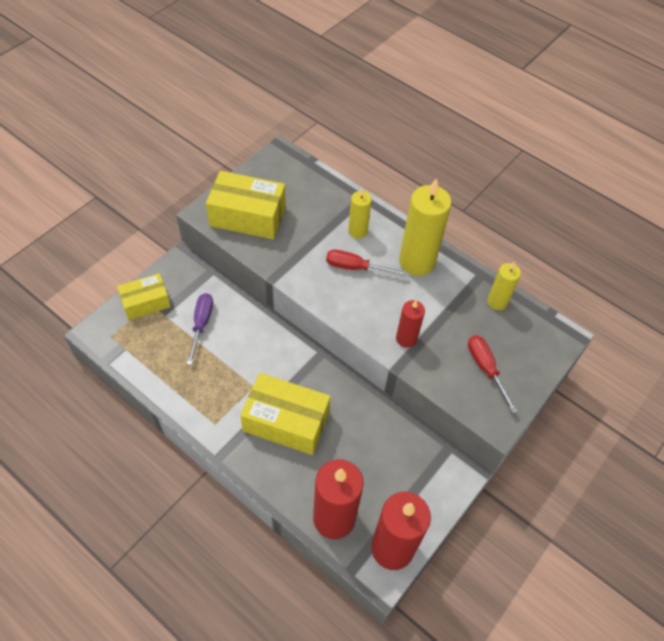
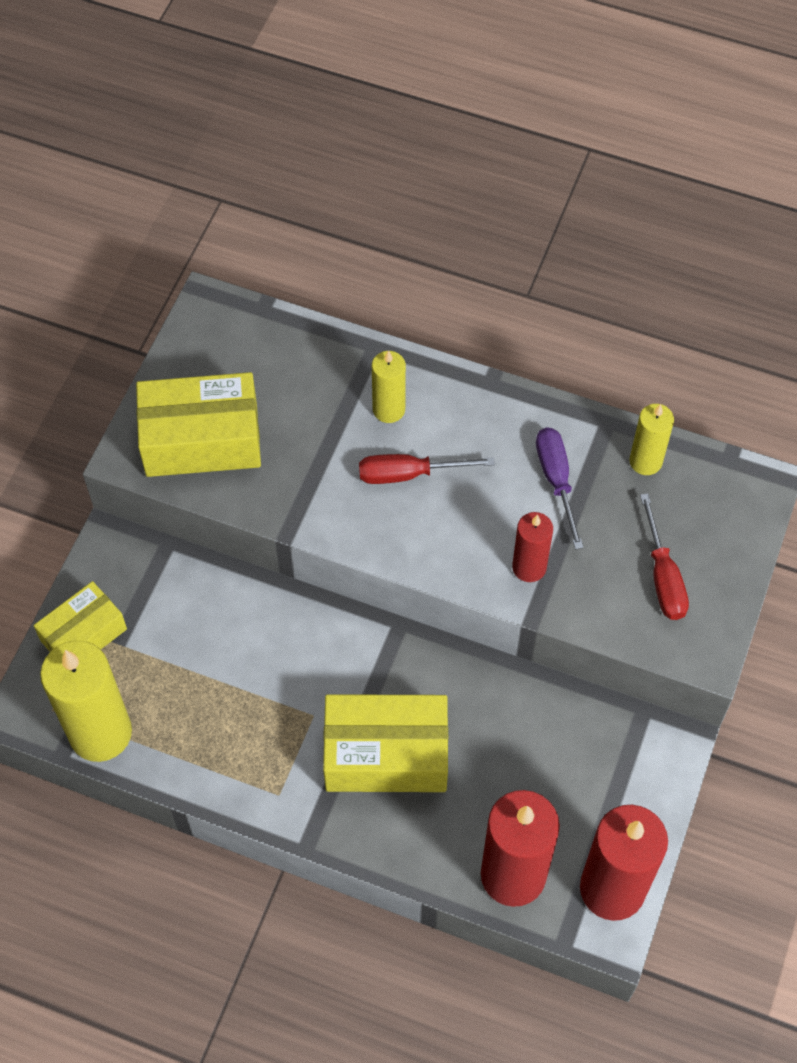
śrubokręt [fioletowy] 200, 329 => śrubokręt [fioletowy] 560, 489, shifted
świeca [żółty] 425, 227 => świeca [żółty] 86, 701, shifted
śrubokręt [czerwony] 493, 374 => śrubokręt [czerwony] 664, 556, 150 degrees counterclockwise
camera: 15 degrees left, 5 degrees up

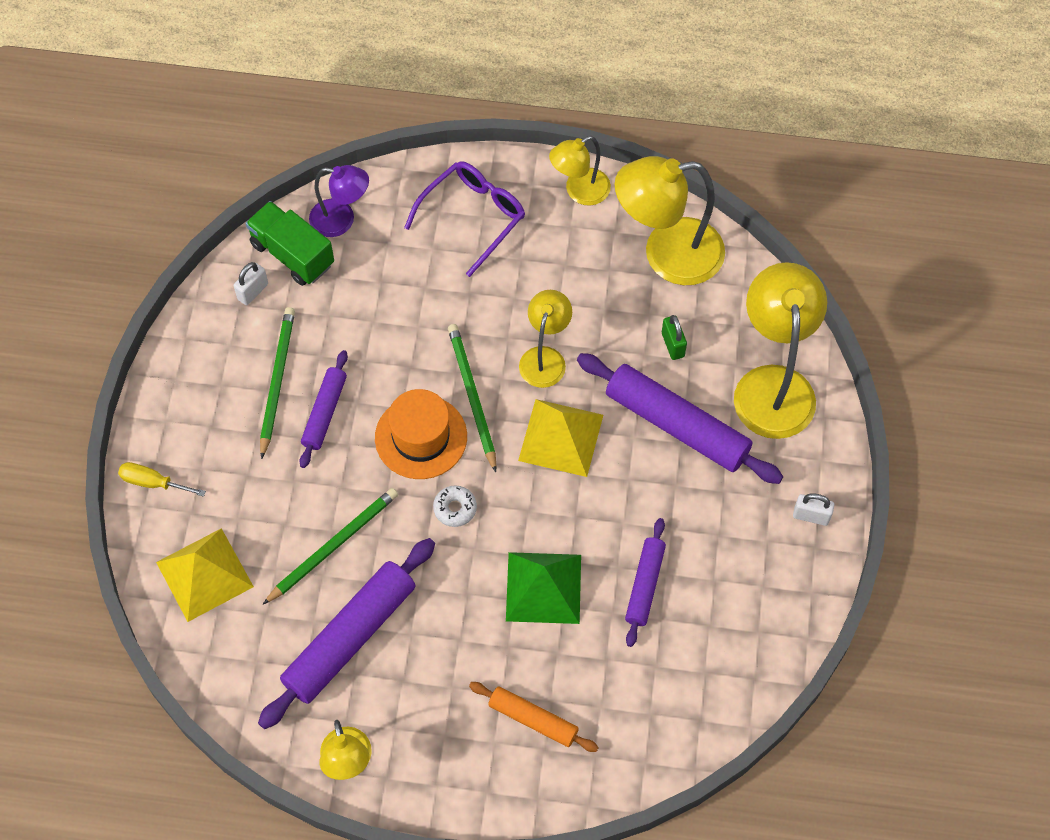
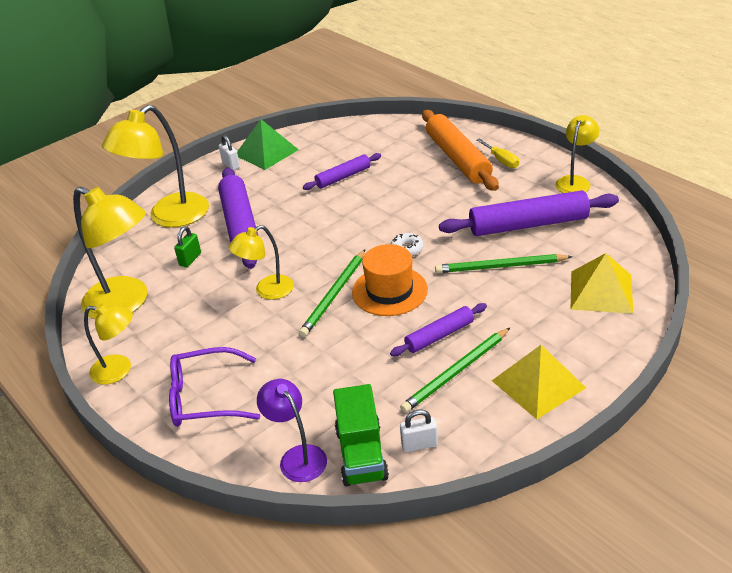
śrubokręt [żółty] 162, 479 => śrubokręt [żółty] 498, 153, shifted
piramida [zielony] 543, 588 => piramida [zielony] 268, 144, shifted
piramida [żółty] 560, 438 => piramida [żółty] 539, 382, shifted
wałek do ciasta [pomarańczowy] 534, 717 => wałek do ciasta [pomarańczowy] 460, 150, x1.79
camera: 135 degrees left, 25 degrees down

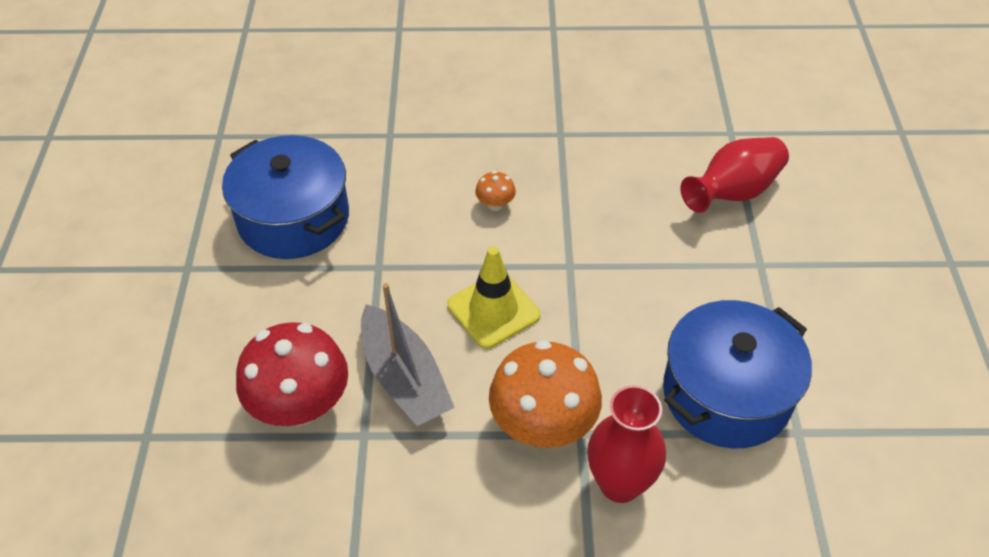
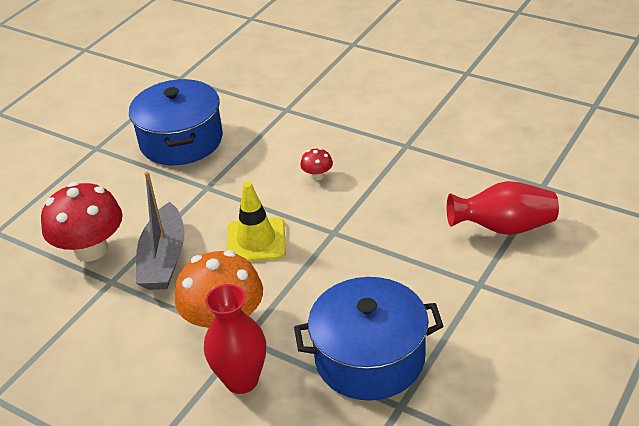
grzyb [pomarańczowy] 495, 191 => grzyb [czerwony] 316, 164
camera: 35 degrees right, 10 degrees down

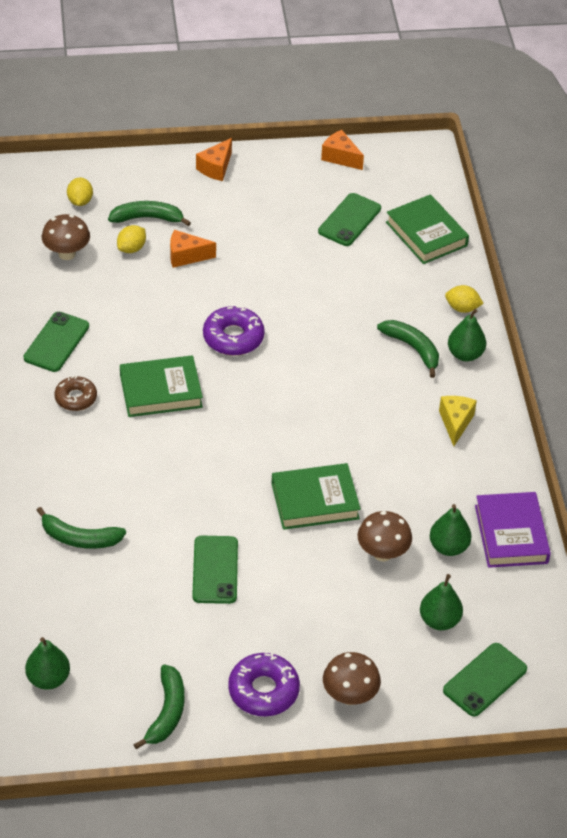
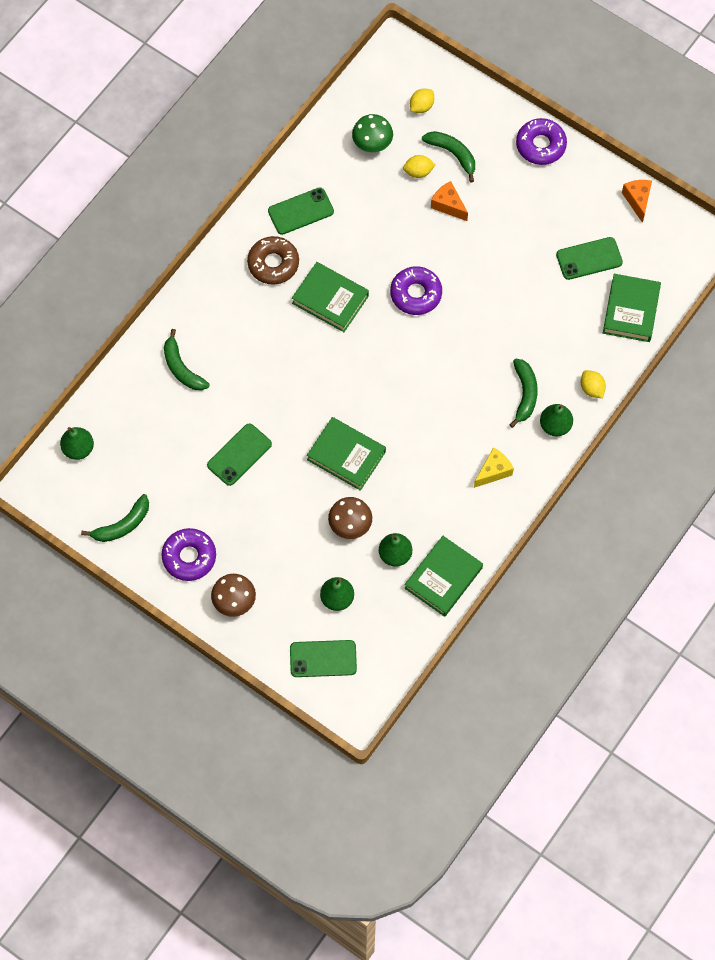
ser [pomarańczowy] 214, 159 => donut [fioletowy] 541, 141
grzyb [brązowy] 66, 237 => grzyb [zielony] 372, 133
książka [fioletowy] 513, 530 => książka [zielony] 444, 576
donut [brązowy] 75, 393 => donut [brązowy] 273, 260, x1.50
camera: 45 degrees right, 20 degrees up

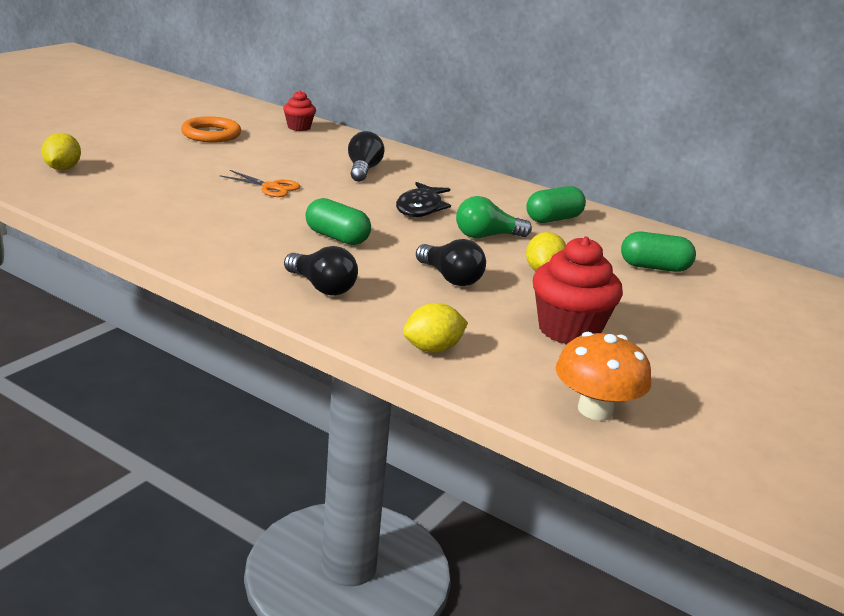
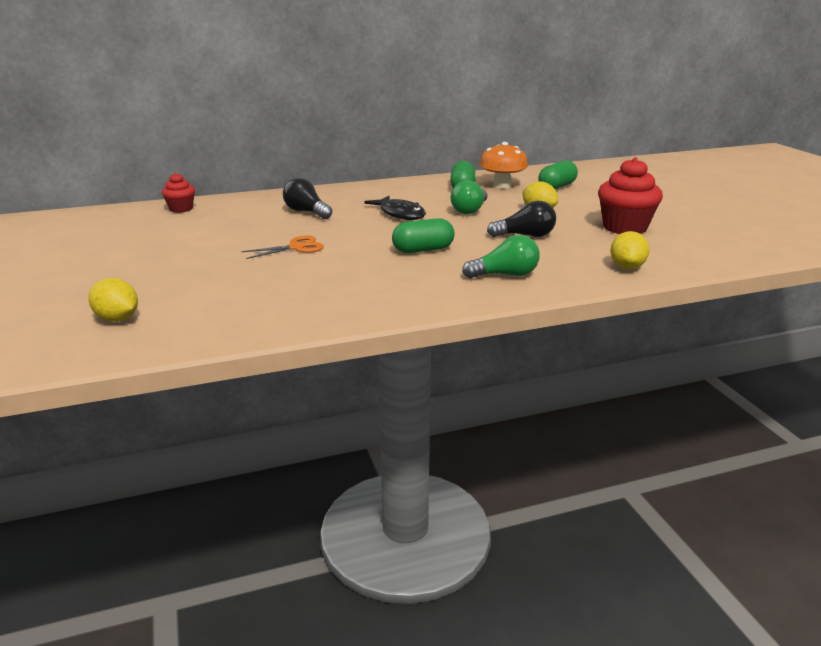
pierścień [pomarańczowy] 211, 129 => nothing
grzyb [pomarańczowy] 603, 376 => grzyb [pomarańczowy] 503, 165, shifted
żarówka [czarny] 321, 271 => żarówka [zielony] 501, 257
camera: 50 degrees left, 0 degrees up

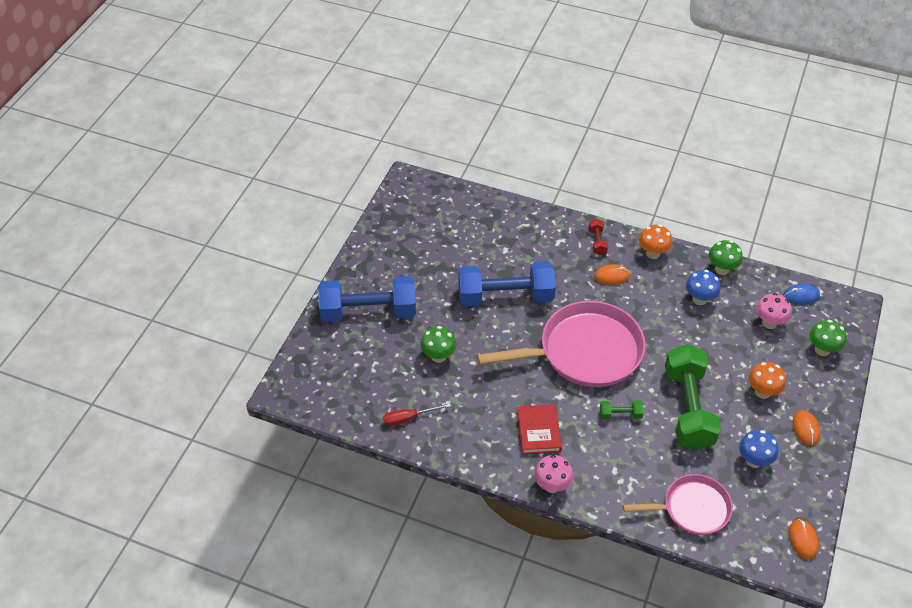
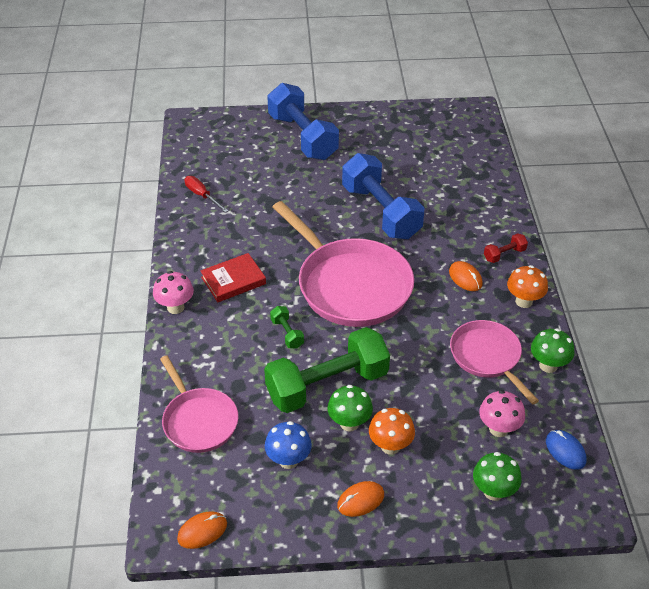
grzyb [zielony] 438, 344 => grzyb [zielony] 350, 408, shifted
grzyb [niebieski] 703, 287 => patelnia [różowy] 494, 362
camera: 65 degrees right, 5 degrees down

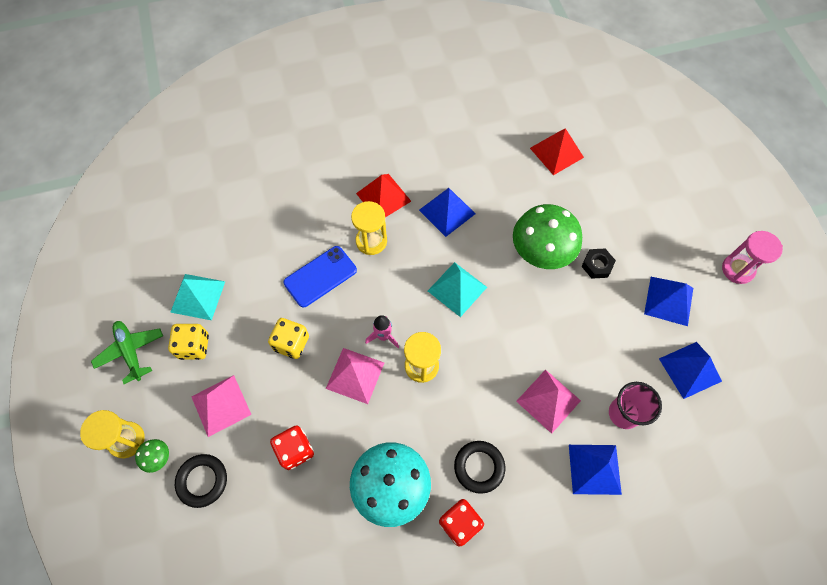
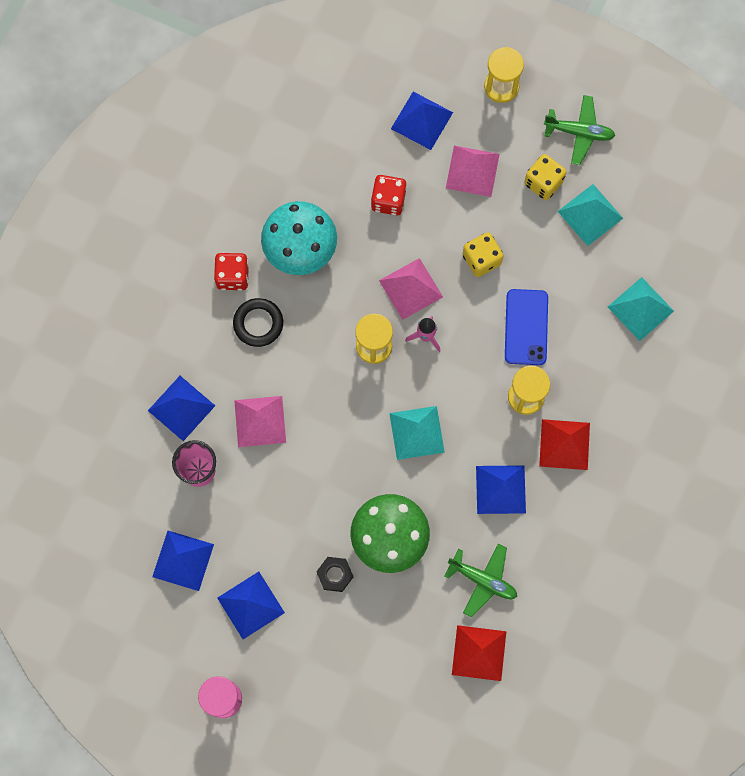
grzyb [zielony] 152, 456 => nothing
nothing => samolot [zielony] 481, 580
nothing => piramida [turkusowy] 641, 309
pierścień [czarny] 201, 481 => piramida [niebieski] 422, 121
camera: 130 degrees right, 10 degrees up

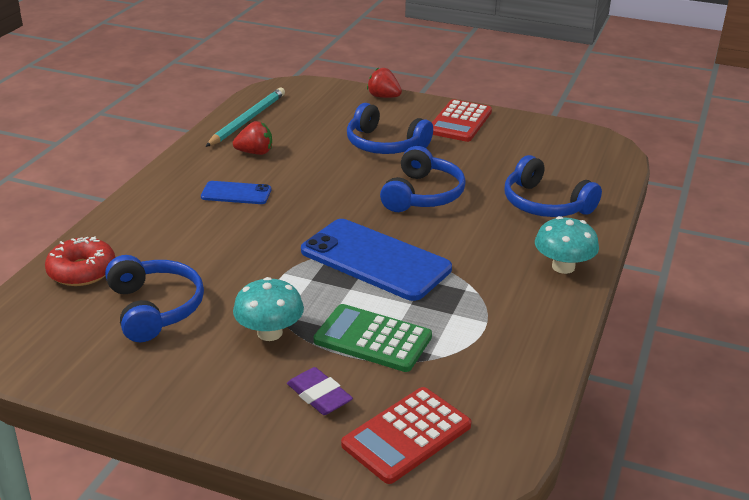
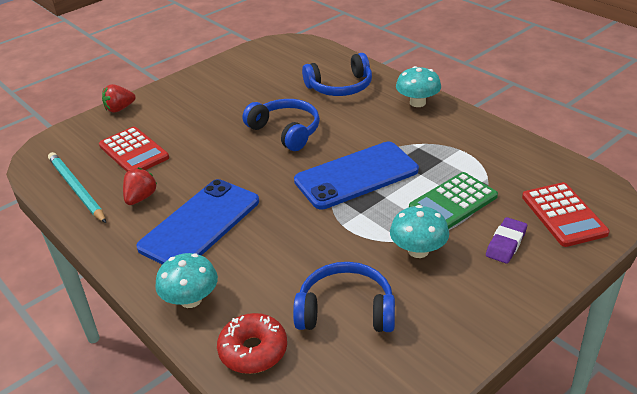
słuchawki [niebieski] 390, 128 => nothing
nothing => grzyb [turkusowy] 186, 280
kalkulator [czerwony] 462, 120 => kalkulator [czerwony] 134, 149, shifted
gumka do mazania [fioletowy] 320, 391 => gumka do mazania [fioletowy] 506, 240, 45 degrees counterclockwise
telefon [niebieski] 236, 192 => telefon [niebieski] 197, 222, x1.97
camera: 60 degrees left, 5 degrees up

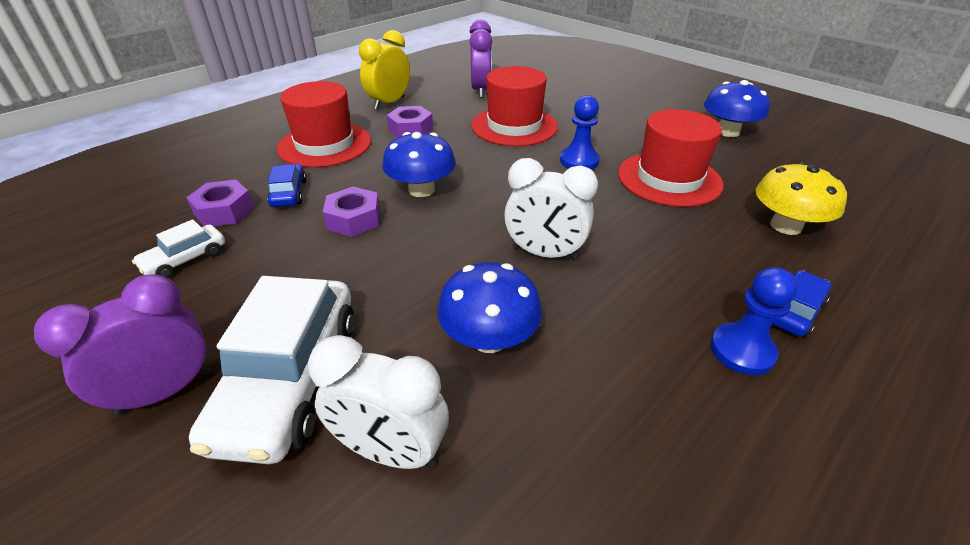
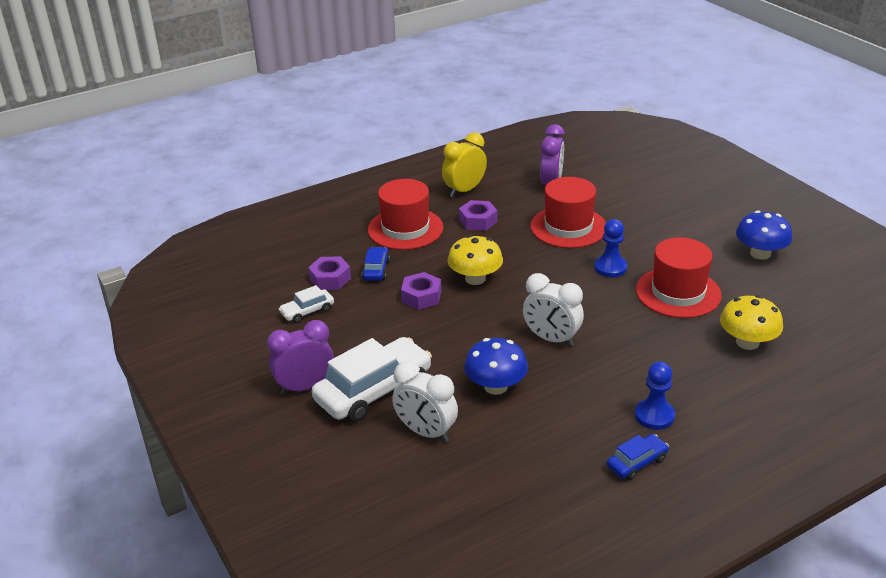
samochód [niebieski] 801, 303 => samochód [niebieski] 638, 457, shifted
grzyb [niebieski] 419, 164 => grzyb [żółty] 475, 260
samochód [biały] 272, 370 => samochód [biały] 372, 379, 150 degrees counterclockwise
camera: 15 degrees right, 5 degrees down

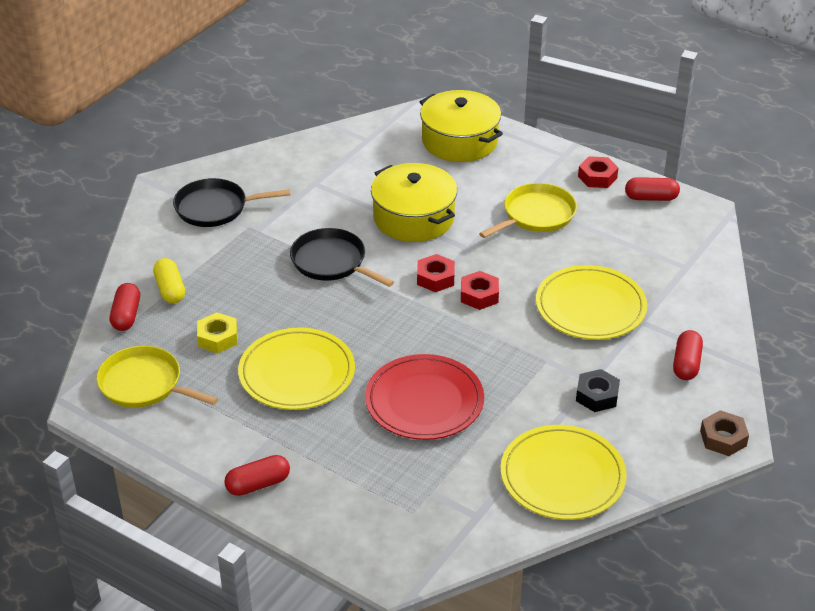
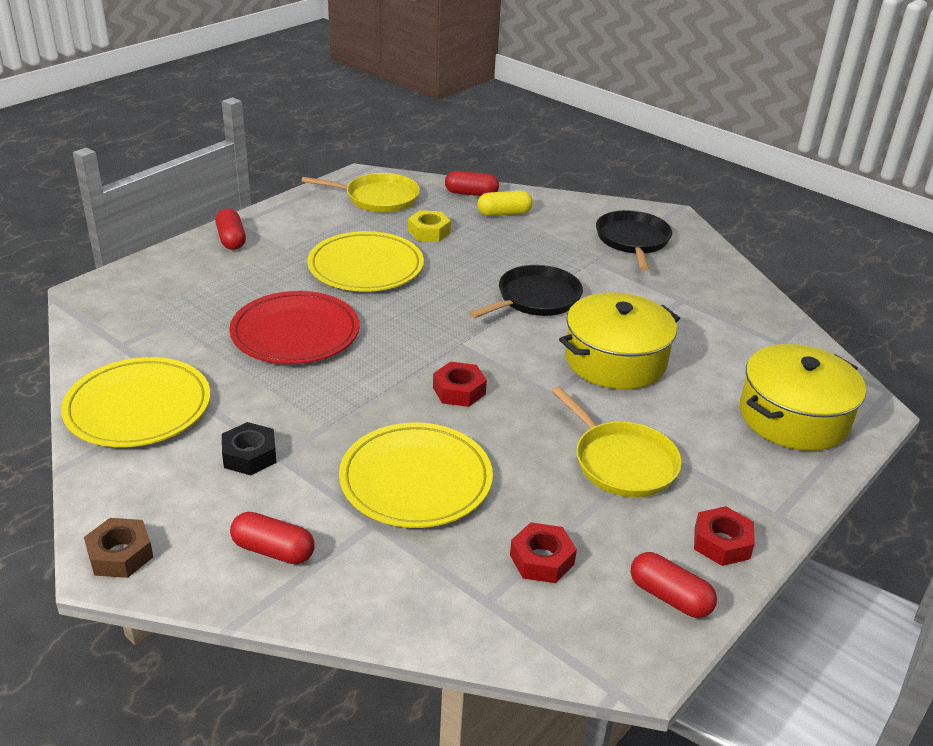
nakrętka [czerwony] 436, 273 => nakrętka [czerwony] 543, 552, shifted
patelnia [żółty] 157, 377 => patelnia [żółty] 361, 193, 60 degrees clockwise
kapsułka [czerwony] 652, 189 => kapsułka [czerwony] 674, 585, 60 degrees counterclockwise
camera: 95 degrees right, 5 degrees down

